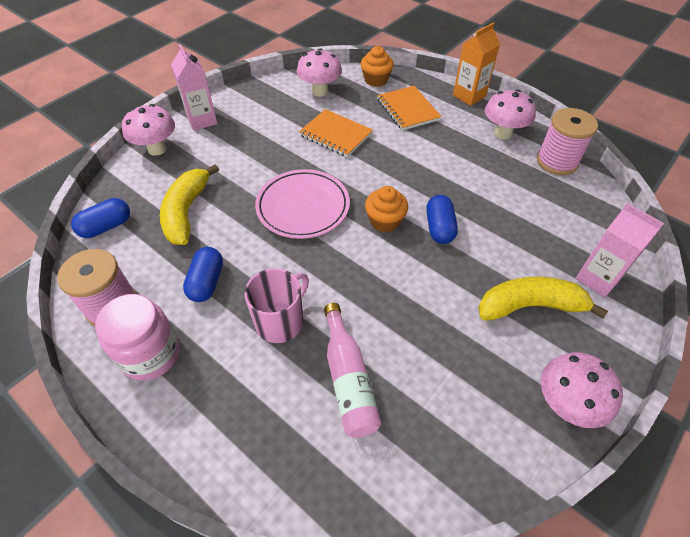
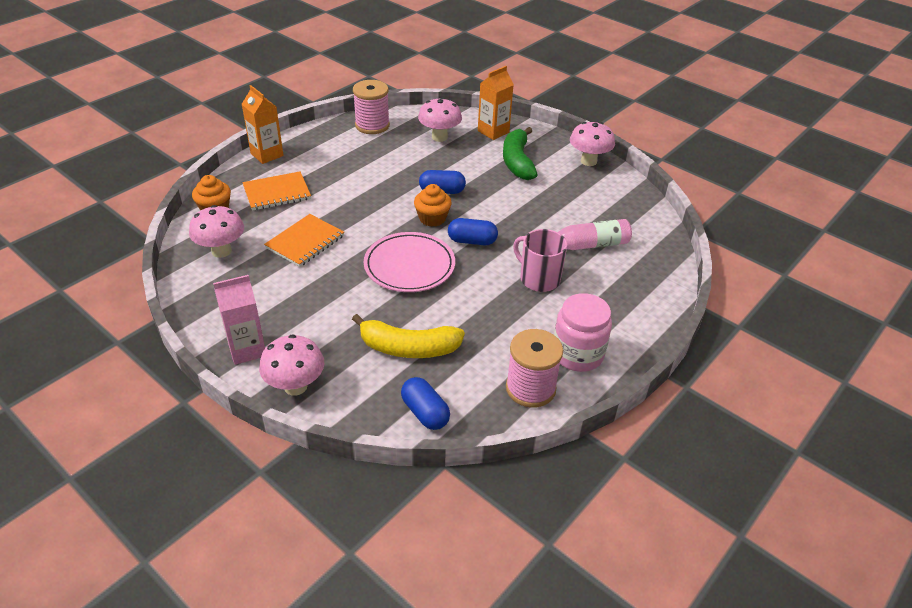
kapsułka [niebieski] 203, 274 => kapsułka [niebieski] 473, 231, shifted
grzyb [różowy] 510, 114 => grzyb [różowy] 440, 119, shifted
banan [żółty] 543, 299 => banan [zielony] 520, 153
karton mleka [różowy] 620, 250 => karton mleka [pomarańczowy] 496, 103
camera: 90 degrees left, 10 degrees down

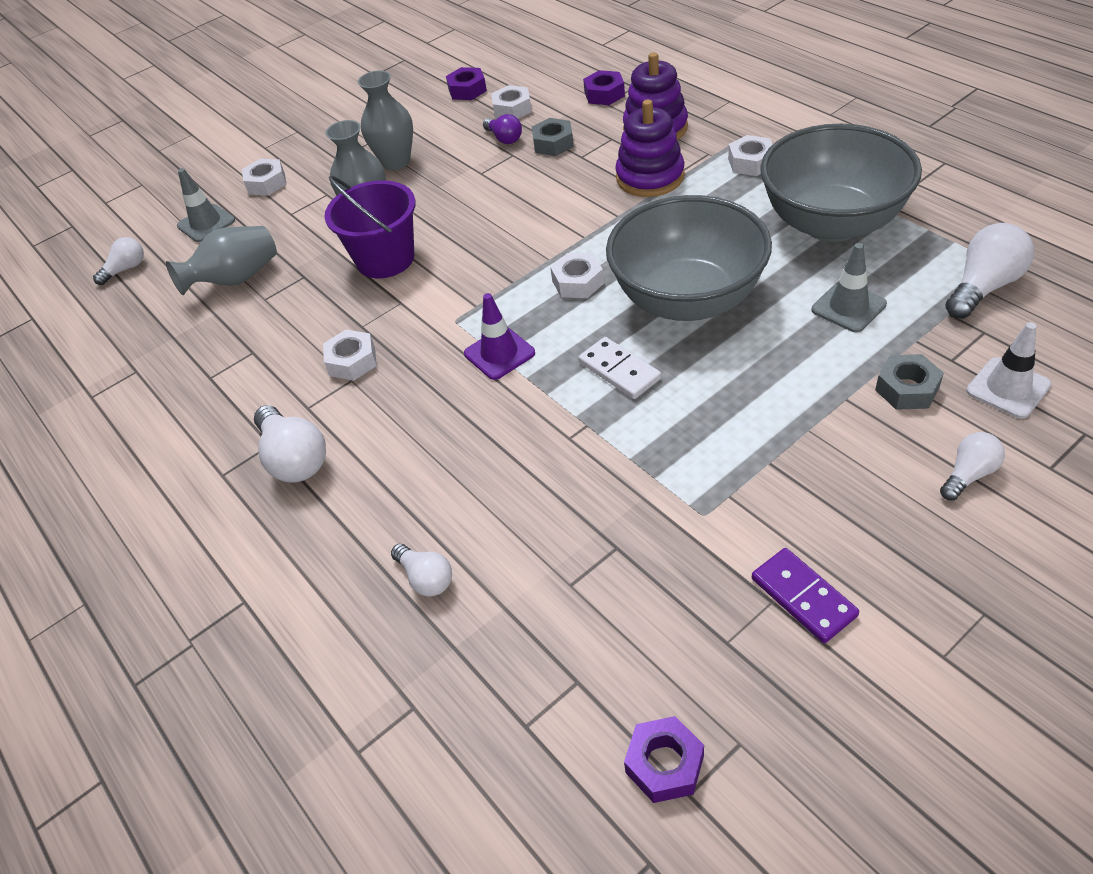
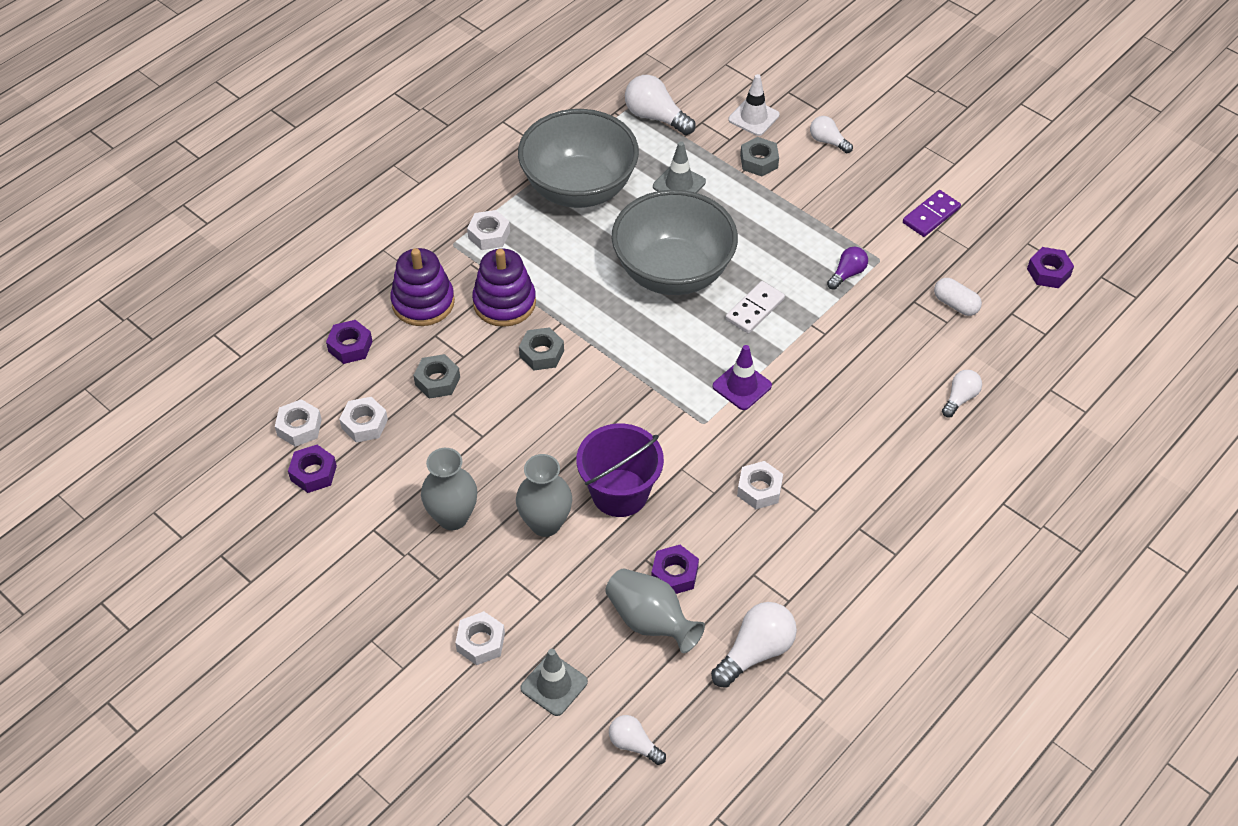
nothing => nakrętka [szary] 541, 349
nothing => nakrętka [fioletowy] 675, 569
nothing => kapsułka [biały] 958, 297
żarówka [biały] 290, 444 => żarówka [biały] 754, 645, shifted
żarówka [fioletowy] 502, 129 => żarówka [fioletowy] 847, 268, shifted
nakrętka [biały] 577, 275 => nakrętka [biały] 298, 423, shifted
camera: 105 degrees left, 5 degrees up

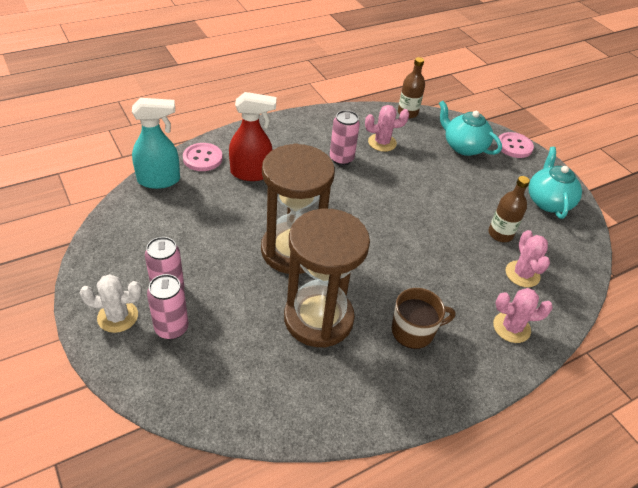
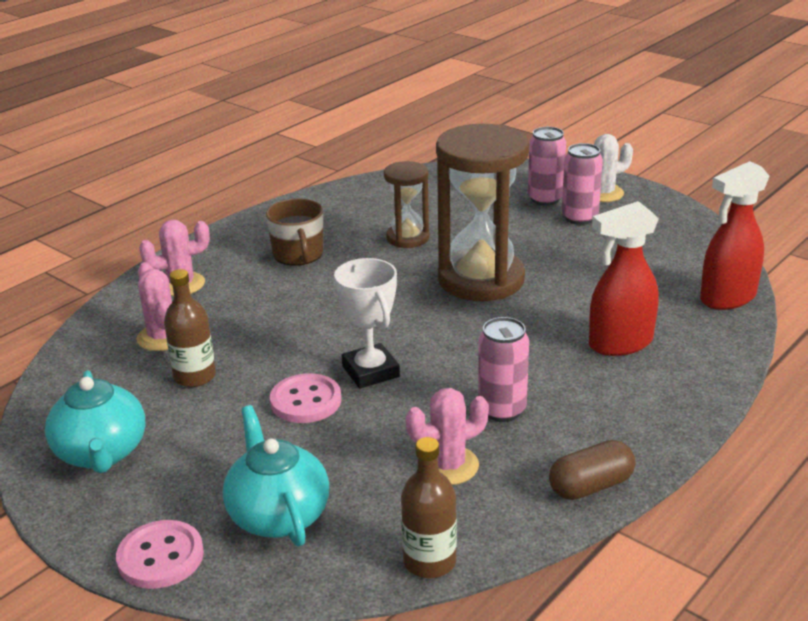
nothing => puchar [biały] 367, 323
nothing => kapsułka [brązowy] 592, 470
guzik [różowy] 203, 157 => guzik [różowy] 305, 398, shifted
spryskiwacz [turkusowy] 156, 143 => spryskiwacz [czerwony] 734, 235
kubek [brązowy] 423, 318 => kubek [brązowy] 294, 232, 75 degrees counterclockwise
imbryk [turkusowy] 470, 128 => imbryk [turkusowy] 276, 476, 135 degrees counterclockwise
klepsydra [brązowy] 327, 278 => klepsydra [brązowy] 407, 204, x0.53
camera: 165 degrees right, 15 degrees down

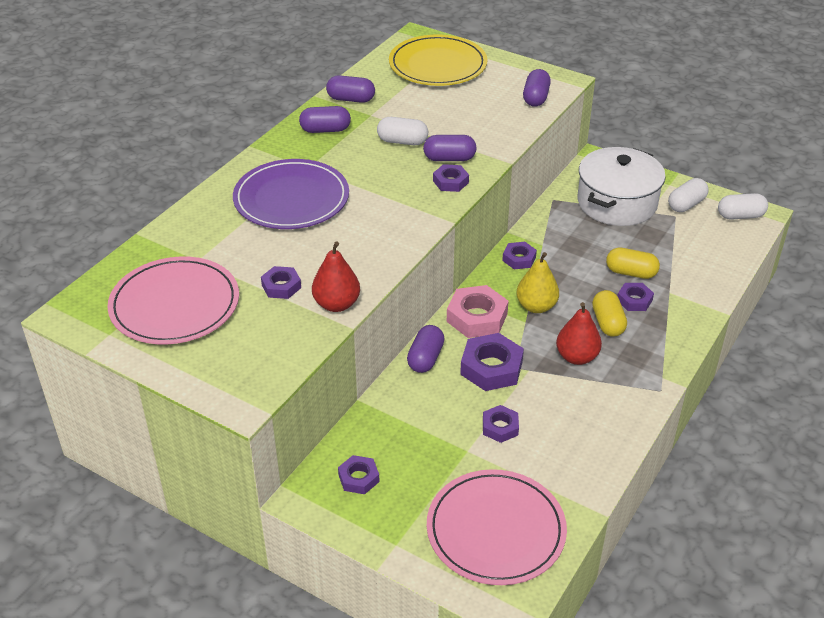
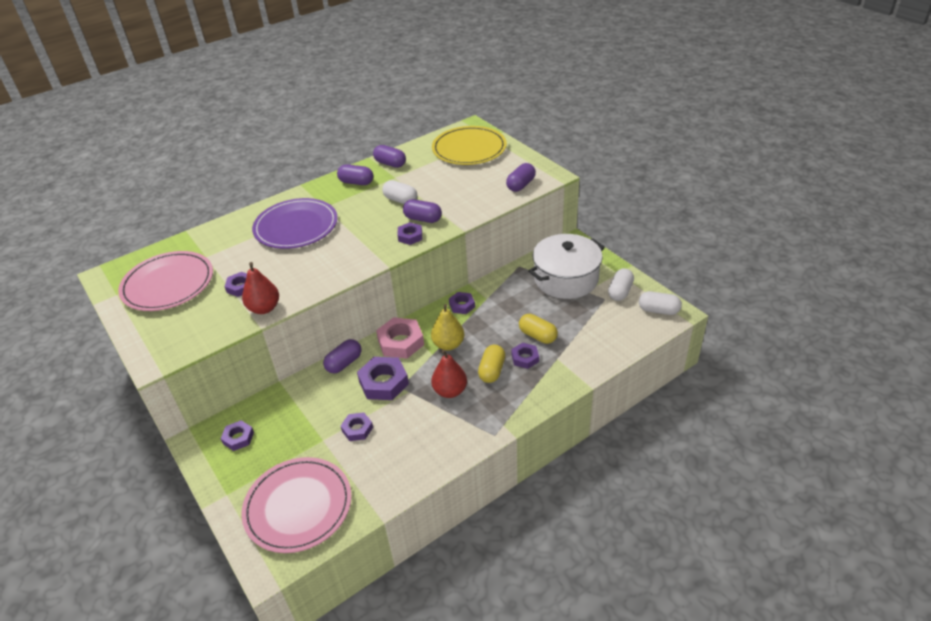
kapsułka [biały] 688, 195 => kapsułka [biały] 621, 284, 45 degrees counterclockwise
camera: 25 degrees right, 0 degrees up

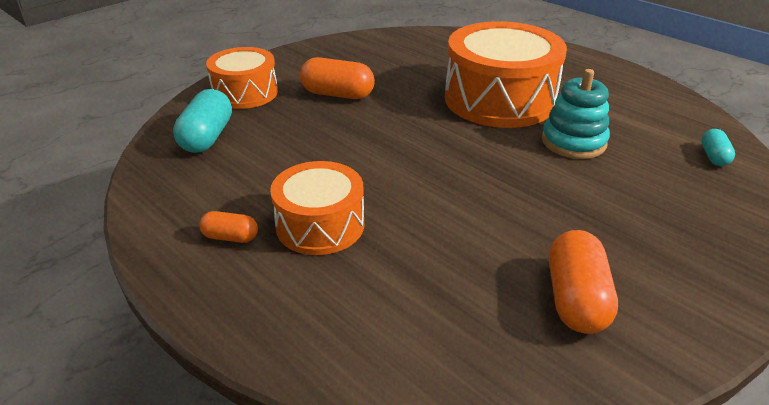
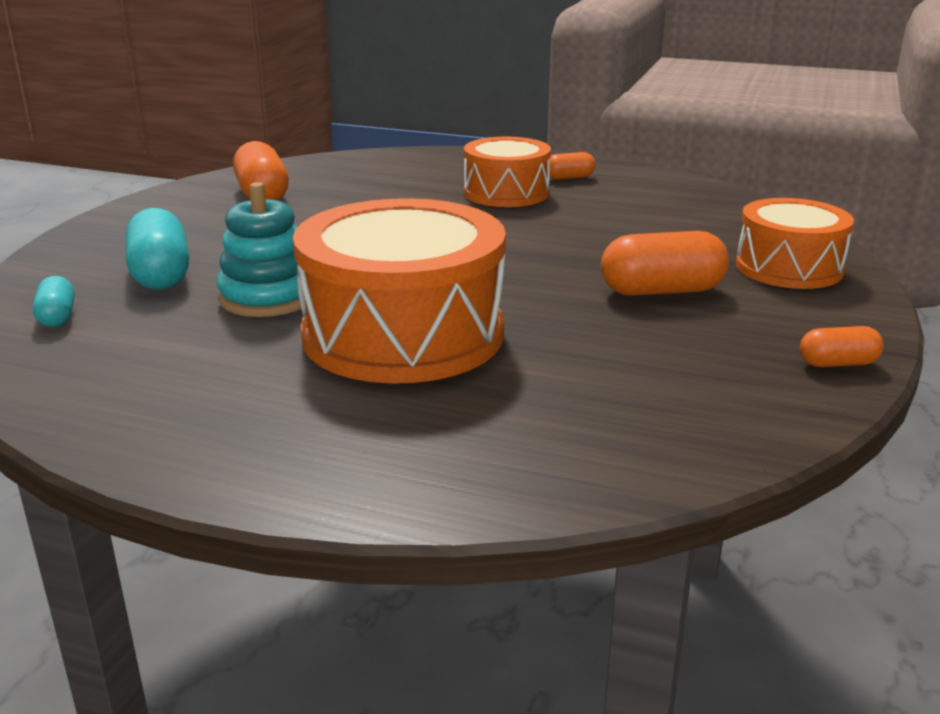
nothing => kapsułka [pomarańczowy] 842, 346
kapsułka [turkusowy] 202, 121 => kapsułka [turkusowy] 157, 249, shifted
camera: 155 degrees right, 10 degrees down

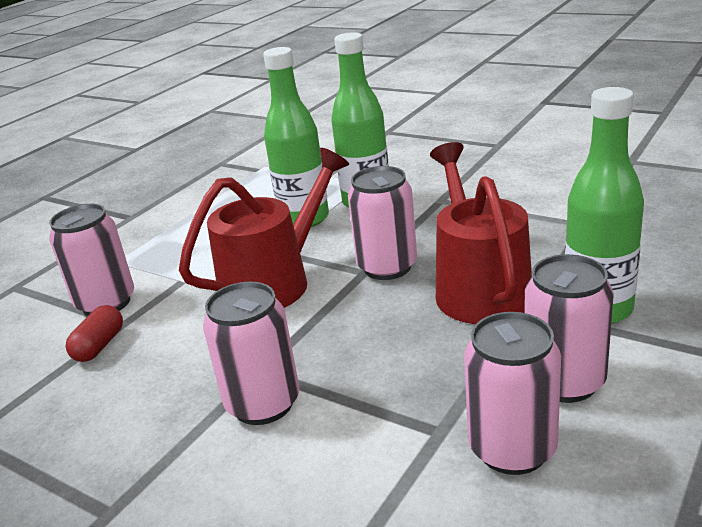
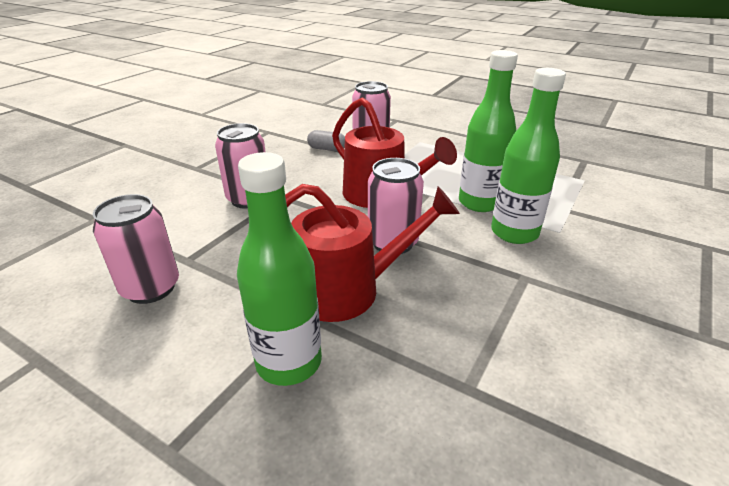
puszka [różowy] 569, 328 => nothing
kapsułka [czerwony] 94, 333 => kapsułka [szary] 326, 140
camera: 85 degrees right, 5 degrees up

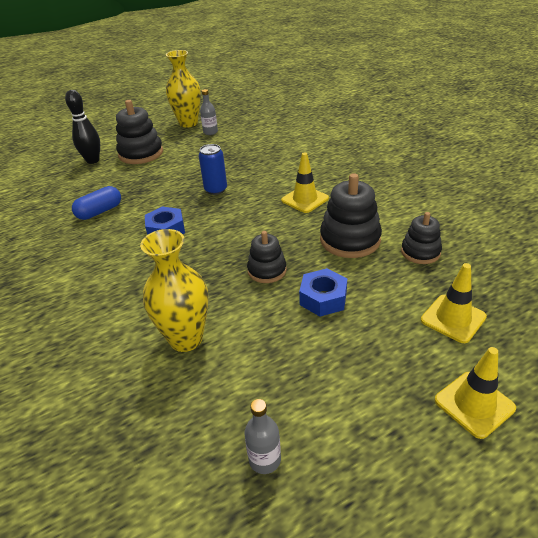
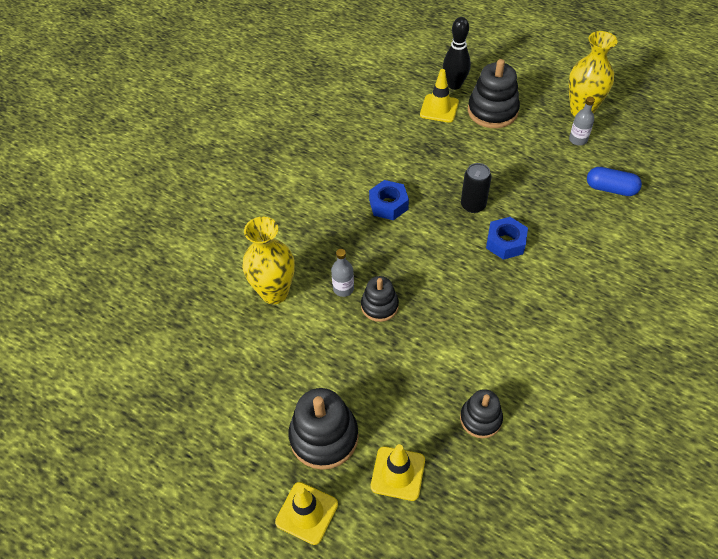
kapsułka [niebieski] 96, 203 => kapsułka [niebieski] 614, 181, shifted
butelka [szary] 262, 436 => butelka [szary] 342, 273, shifted
pachołek [żółty] 305, 182 => pachołek [żółty] 439, 96, shifted
nakrętka [niebieski] 323, 292 => nakrętka [niebieski] 507, 238, shifted
zabawka nakładanka [czarny] 351, 215 => zabawka nakładanka [czarny] 324, 429, shifted
puszka [niebieski] 213, 169 => puszka [czarny] 476, 188
camera: 60 degrees right, 15 degrees up

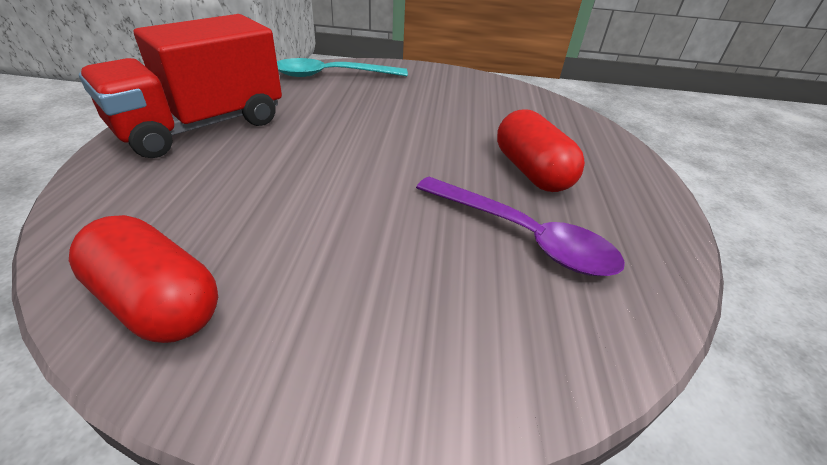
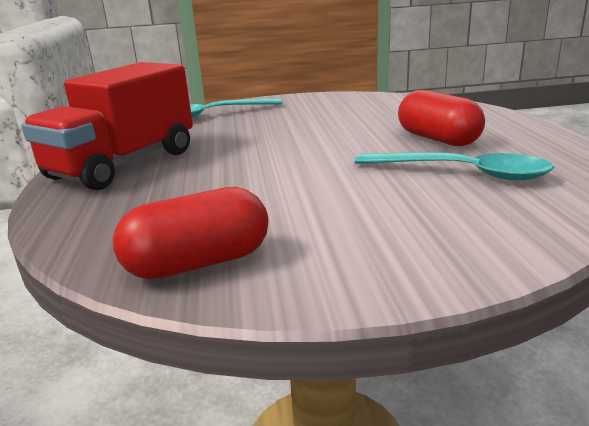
łyżka [fioletowy] 520, 226 => łyżka [turkusowy] 454, 166
kapsułka [czerwony] 143, 279 => kapsułka [czerwony] 190, 233, 45 degrees counterclockwise
camera: 10 degrees left, 15 degrees down

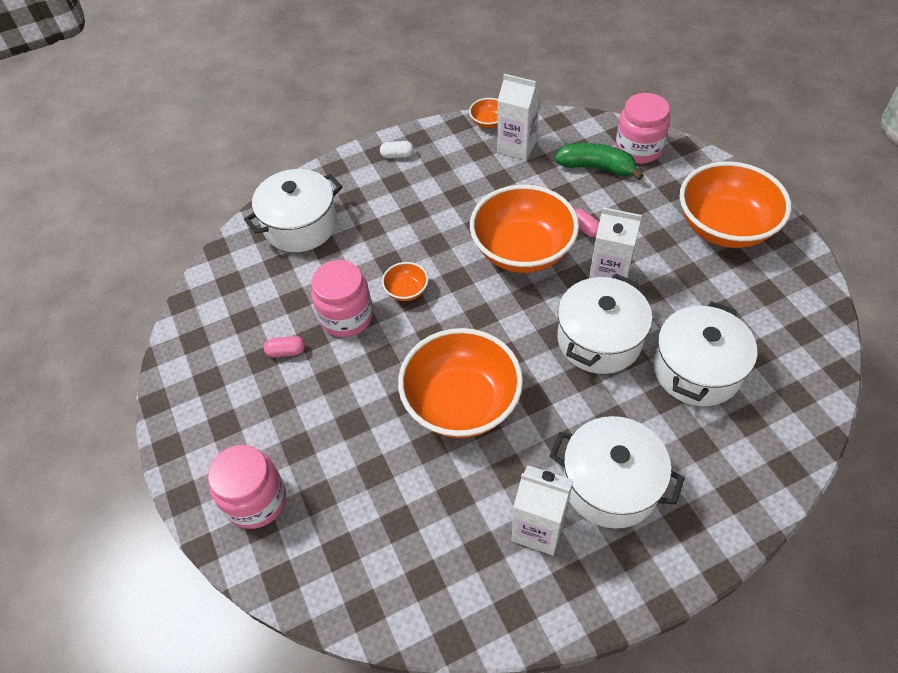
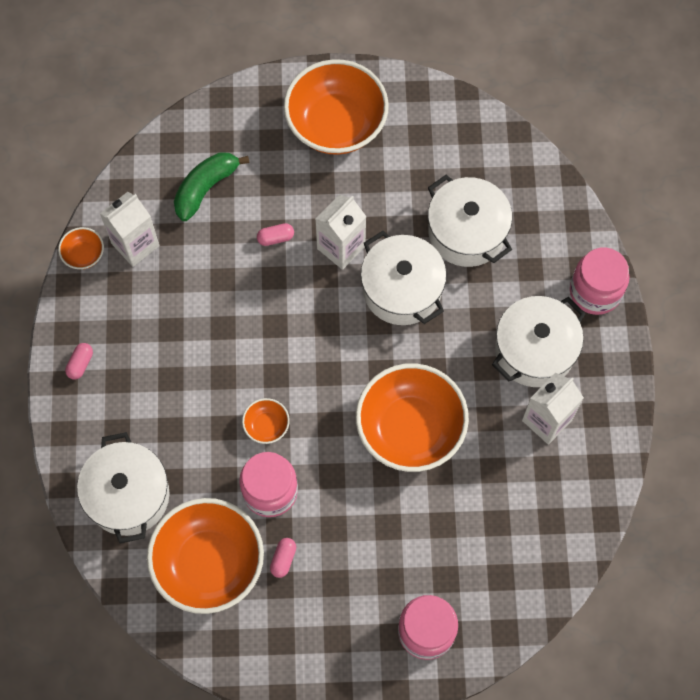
miska [pomarańczowy] 524, 229 => miska [pomarańczowy] 205, 556, shifted
słoik [różowy] 643, 128 => słoik [różowy] 599, 281, shifted
kapsułka [biały] 397, 149 => kapsułka [różowy] 79, 361
camera: 70 degrees left, 15 degrees up

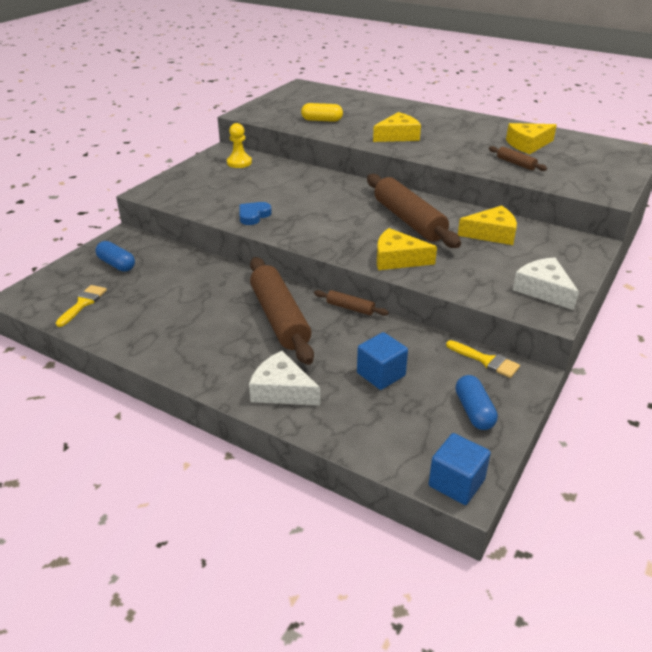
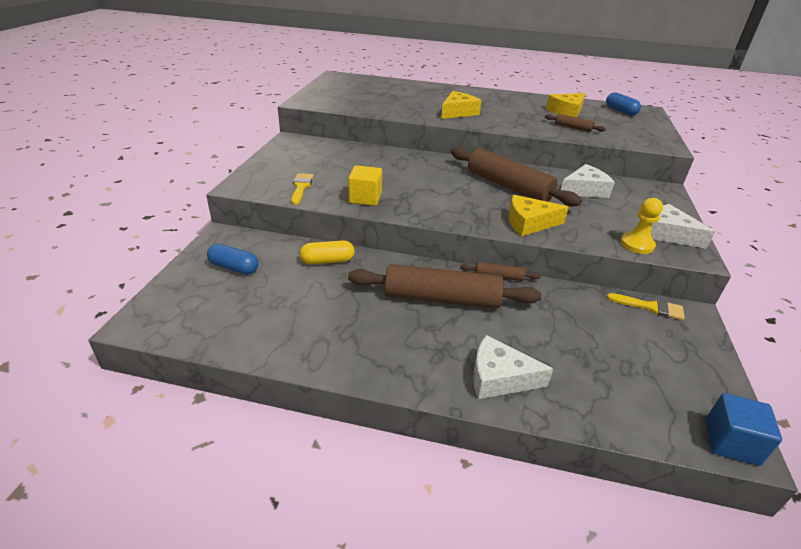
sześcian [niebieski] 382, 361 => nothing
pędzel [żółty] 81, 306 => pędzel [żółty] 302, 189, shifted
pionek [żółty] 239, 145 => pionek [żółty] 642, 226, shifted
kapsułka [żółty] 322, 112 => kapsułka [żółty] 327, 252, shifted
kapsułka [niebieski] 476, 402 => kapsułka [niebieski] 623, 104, shifted
serce [niebieski] 255, 213 => sześcian [żółty] 365, 185
ser [żółty] 487, 225 => ser [biały] 588, 181
wałek do ciasta [brązowy] 282, 311 => wałek do ciasta [brązowy] 445, 286, 45 degrees counterclockwise
camera: 20 degrees left, 0 degrees up

